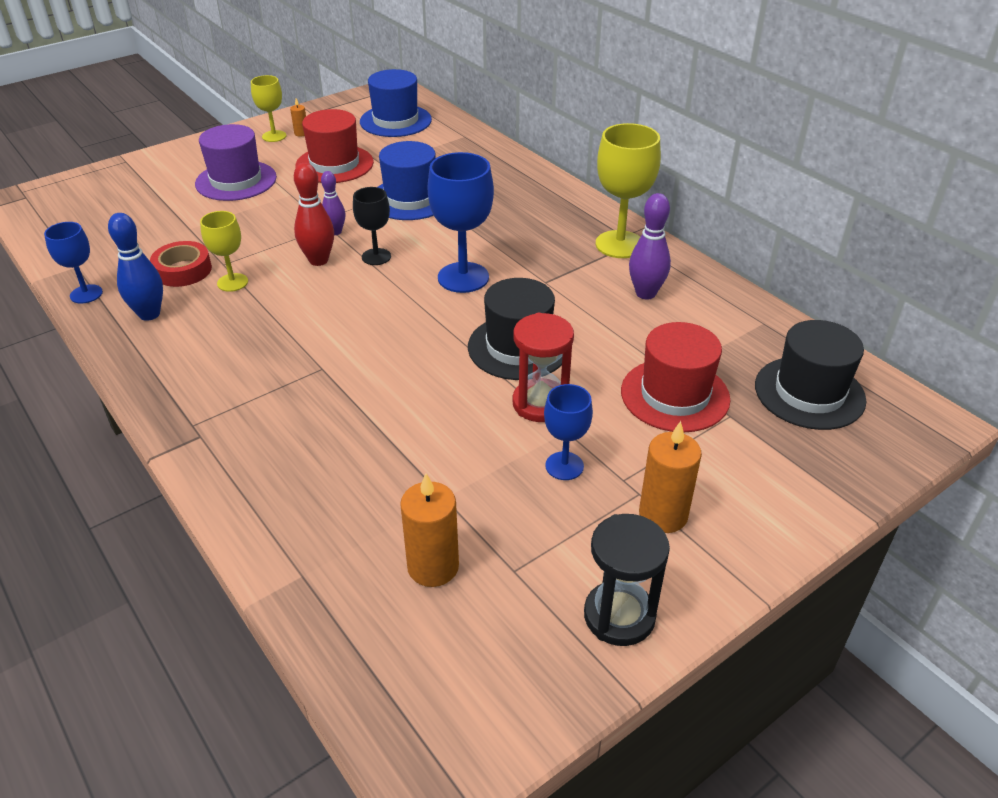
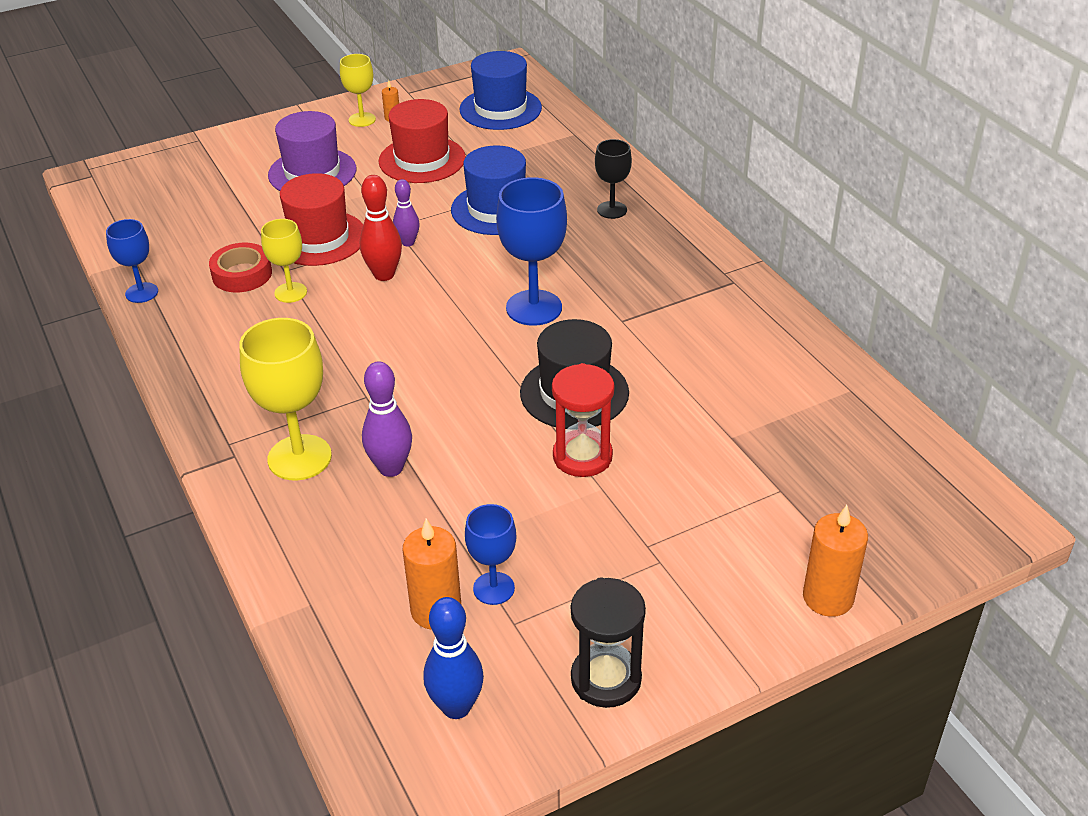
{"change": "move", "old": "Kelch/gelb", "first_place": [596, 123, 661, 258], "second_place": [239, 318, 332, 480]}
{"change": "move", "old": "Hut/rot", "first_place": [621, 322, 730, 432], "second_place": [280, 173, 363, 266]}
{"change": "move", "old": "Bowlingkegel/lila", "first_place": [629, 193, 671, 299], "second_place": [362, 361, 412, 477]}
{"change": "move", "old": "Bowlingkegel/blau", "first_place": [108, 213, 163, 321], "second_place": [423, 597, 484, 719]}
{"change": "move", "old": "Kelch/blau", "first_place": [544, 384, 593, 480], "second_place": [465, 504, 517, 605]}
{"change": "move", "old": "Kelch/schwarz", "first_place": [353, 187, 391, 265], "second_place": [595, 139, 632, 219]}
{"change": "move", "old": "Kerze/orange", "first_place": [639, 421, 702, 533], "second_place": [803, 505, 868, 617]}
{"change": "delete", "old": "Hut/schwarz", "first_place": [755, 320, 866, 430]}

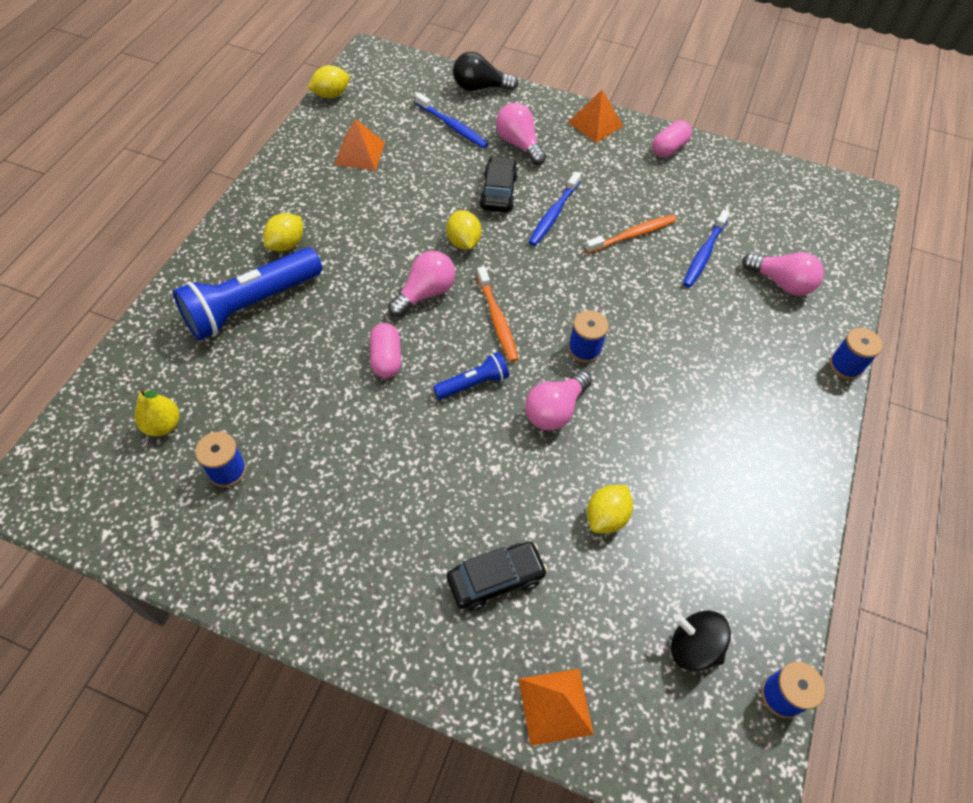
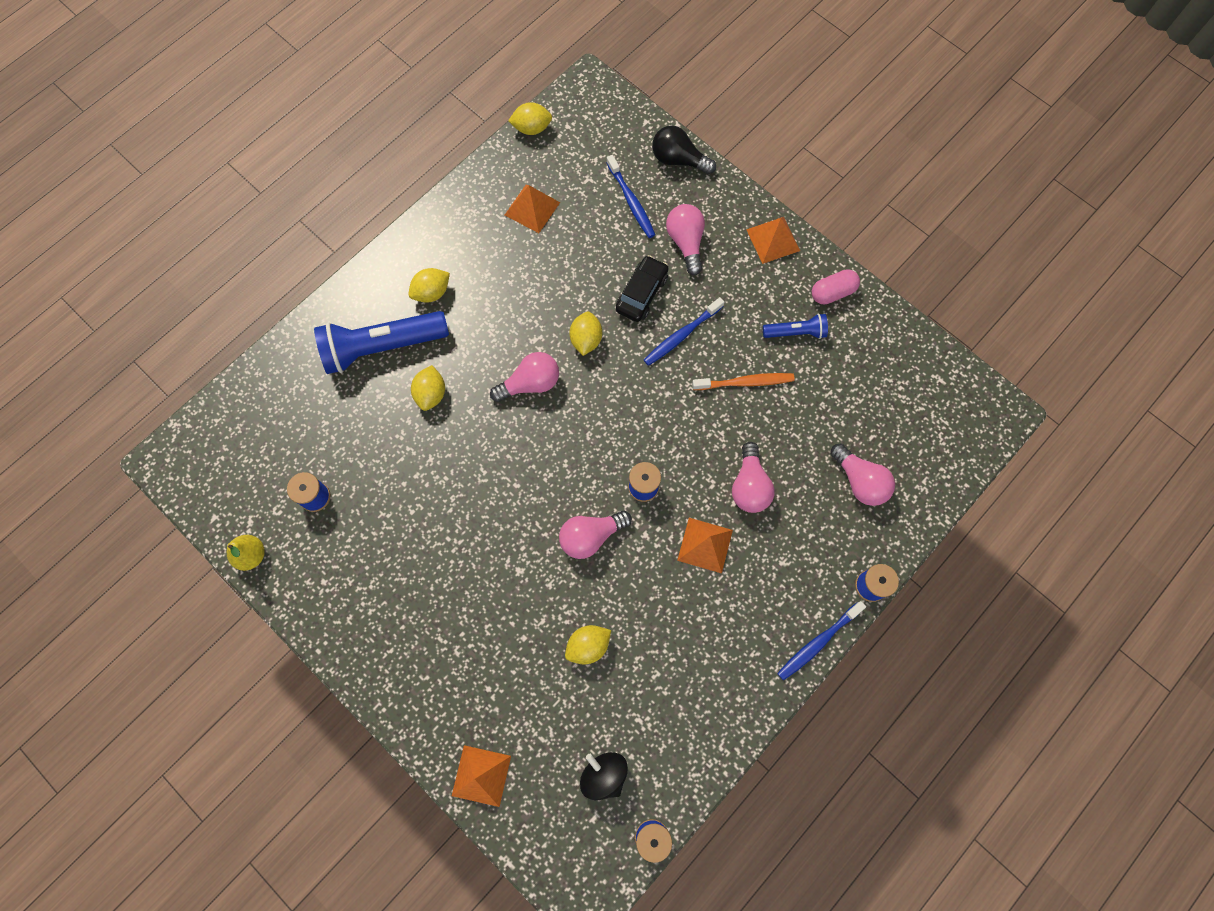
{"change": "move", "old": "Birne/gelb", "first_place": [135, 388, 180, 436], "second_place": [227, 535, 265, 571]}
{"change": "insert", "new": "Zitrone/gelb", "second_place": [411, 365, 445, 411]}
{"change": "insert", "new": "Pyramide/orange", "second_place": [677, 518, 733, 573]}
{"change": "insert", "new": "Glühbirne/rosa", "second_place": [732, 442, 775, 513]}
{"change": "move", "old": "Taschenlampe/blau", "first_place": [433, 352, 509, 400], "second_place": [763, 314, 828, 339]}
{"change": "move", "old": "Zahnbürste/blau", "first_place": [683, 210, 730, 288], "second_place": [777, 601, 866, 681]}
{"change": "delete", "old": "Kapsel/rosa", "first_place": [370, 323, 401, 378]}
{"change": "delete", "old": "Auto/schwarz", "first_place": [447, 542, 548, 611]}
{"change": "delete", "old": "Zahnbürste/orange", "first_place": [477, 266, 518, 362]}

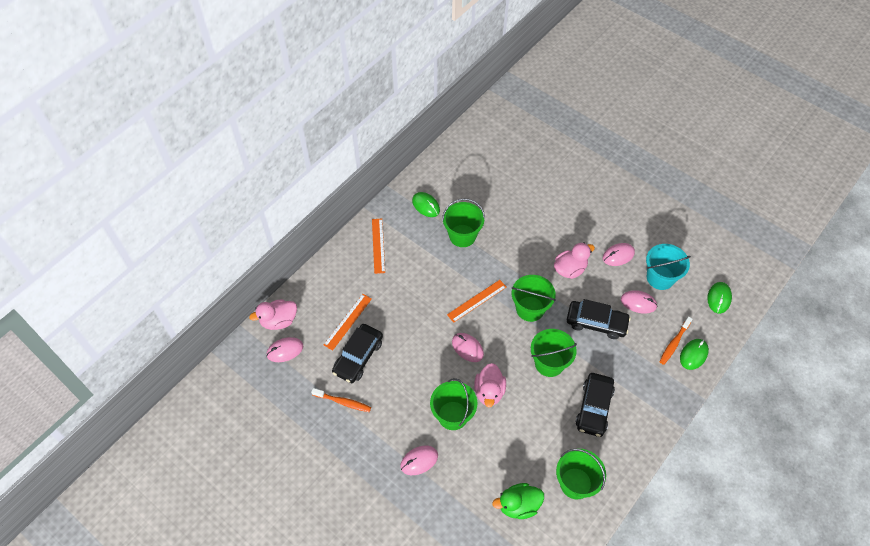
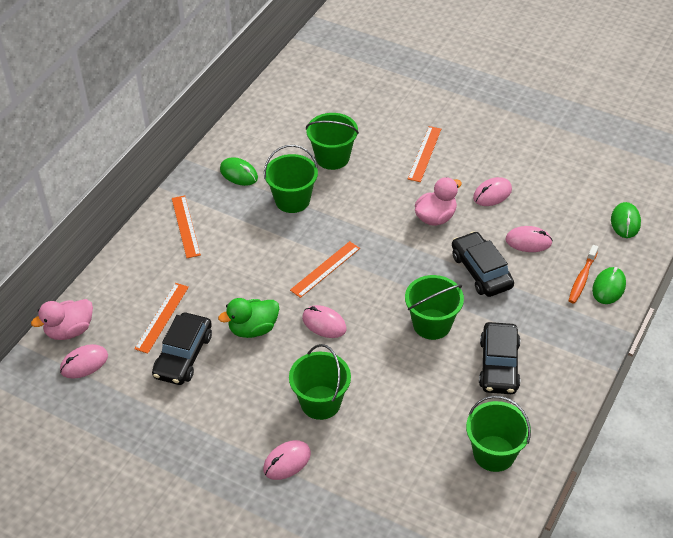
{"change": "move", "old": "Ente/grün", "first_place": [492, 483, 544, 519], "second_place": [218, 298, 279, 338]}
{"change": "move", "old": "Eimer/grün", "first_place": [511, 275, 556, 322], "second_place": [306, 113, 359, 170]}
{"change": "insert", "new": "Lineal/orange", "second_place": [408, 126, 441, 182]}
{"change": "rotate", "old": "Auto/schwarz", "first_place": [567, 299, 631, 339], "second_place": [452, 231, 514, 297], "degrees": -120}
{"change": "delete", "old": "Zahnbürste/orange", "first_place": [311, 388, 371, 412]}
{"change": "delete", "old": "Ente/rosa", "first_place": [474, 363, 506, 407]}
{"change": "delete", "old": "Eimer/türkis", "first_place": [646, 244, 691, 290]}

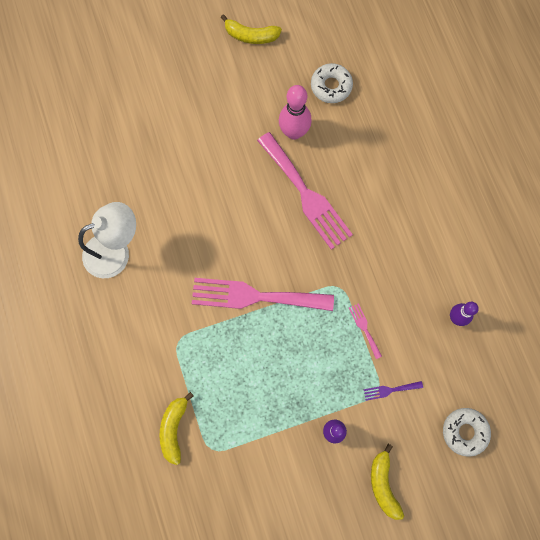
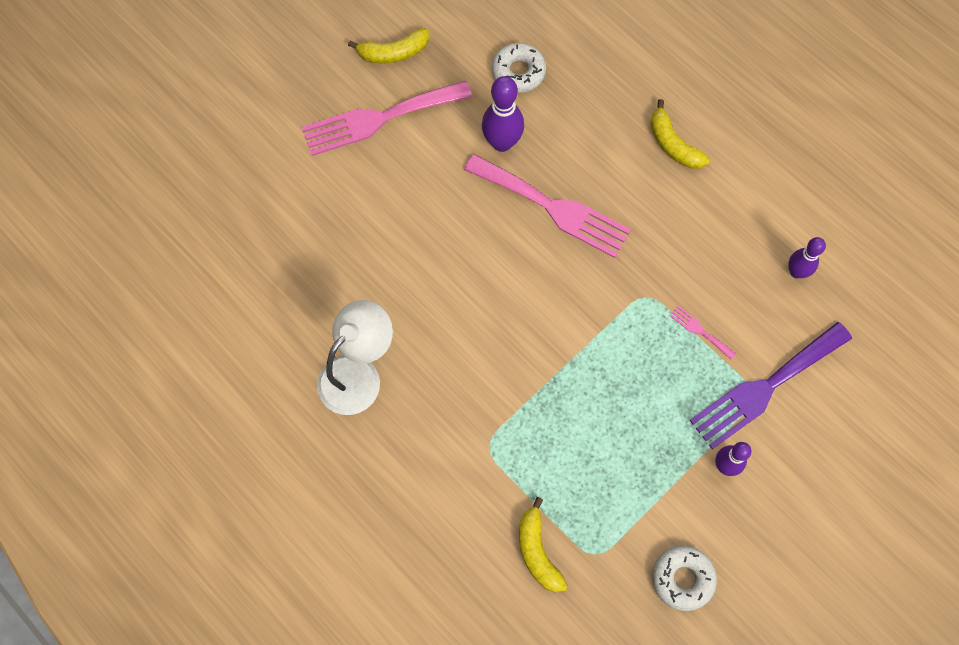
{"change": "move", "old": "Gabel/rosa", "first_place": [192, 278, 334, 311], "second_place": [302, 81, 472, 156]}
{"change": "recolor", "old": "Bowlingkegel/rosa", "new": "Bowlingkegel/lila", "first_place": [279, 85, 312, 140], "second_place": [482, 76, 524, 152]}
{"change": "move", "old": "Banane/gelb", "first_place": [371, 444, 404, 520], "second_place": [651, 99, 710, 169]}
{"change": "move", "old": "Donut/weiß", "first_place": [443, 408, 491, 457], "second_place": [652, 546, 717, 611]}
{"change": "resize", "old": "Gabel/lila", "first_place": [363, 381, 423, 401], "second_place": [689, 322, 852, 449], "factor": 2.46}

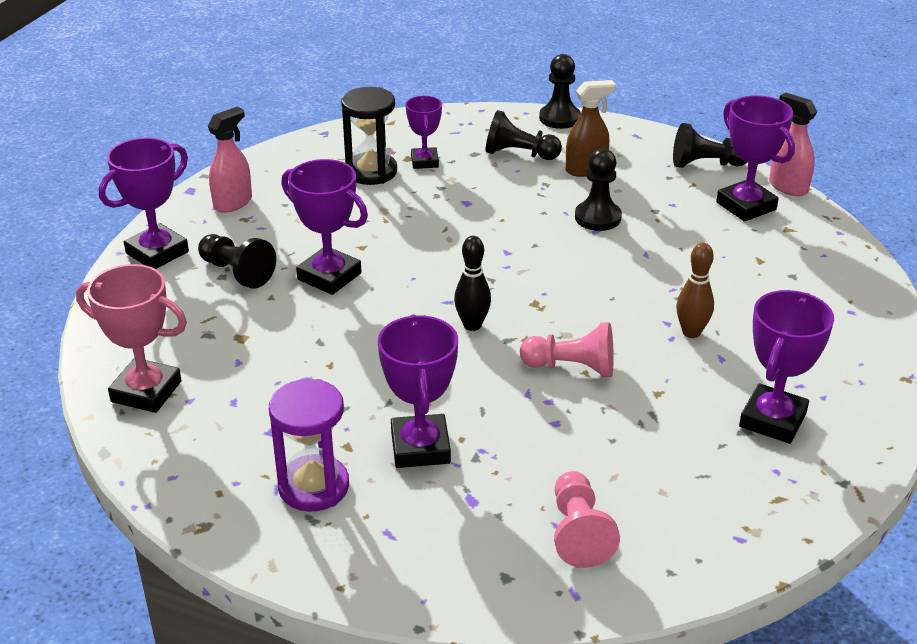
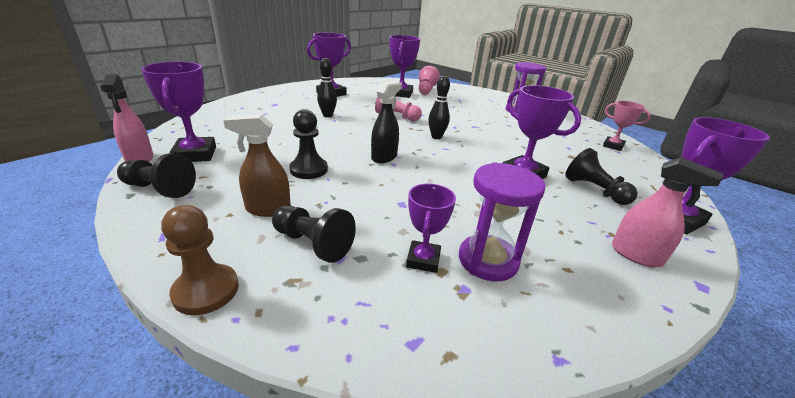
{"change": "recolor", "old": "Bauer/schwarz", "new": "Bauer/braun", "first_place": [539, 54, 581, 129], "second_place": [161, 205, 239, 315]}
{"change": "recolor", "old": "Bowlingkegel/braun", "new": "Bowlingkegel/schwarz", "first_place": [676, 243, 714, 338], "second_place": [317, 58, 337, 117]}
{"change": "insert", "new": "Sprühflasche/schwarz", "second_place": [371, 81, 402, 163]}
{"change": "move", "old": "Pokal/lila", "first_place": [378, 314, 458, 468], "second_place": [389, 35, 420, 98]}
{"change": "recolor", "old": "Sanduhr/schwarz", "new": "Sanduhr/lila", "first_place": [341, 87, 397, 185], "second_place": [459, 162, 546, 281]}
{"change": "resize", "old": "Pokal/rosa", "first_place": [76, 264, 187, 413], "second_place": [603, 101, 651, 151], "factor": 0.63}
{"change": "rotate", "old": "Sprühflasche/rosa", "first_place": [207, 107, 252, 213], "second_place": [612, 157, 724, 268], "degrees": -105}

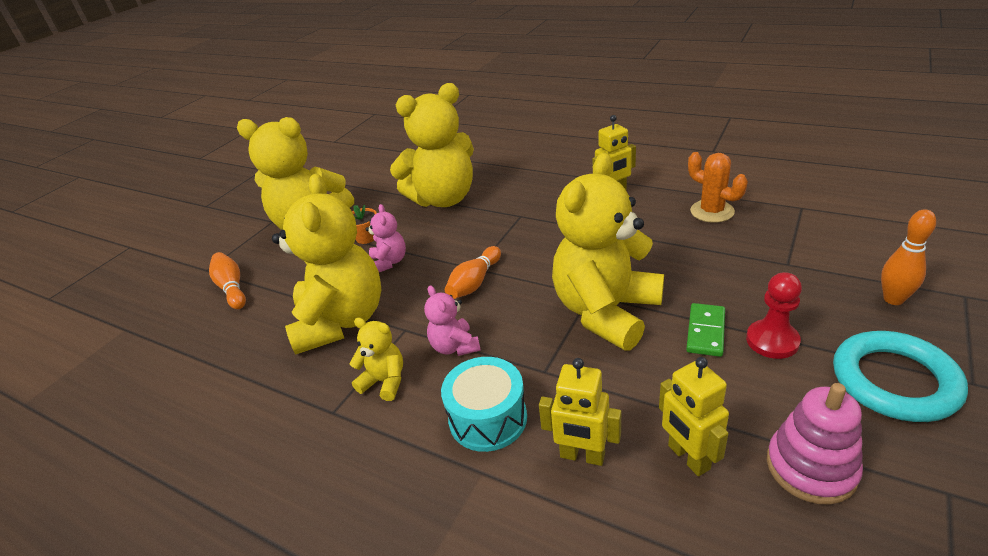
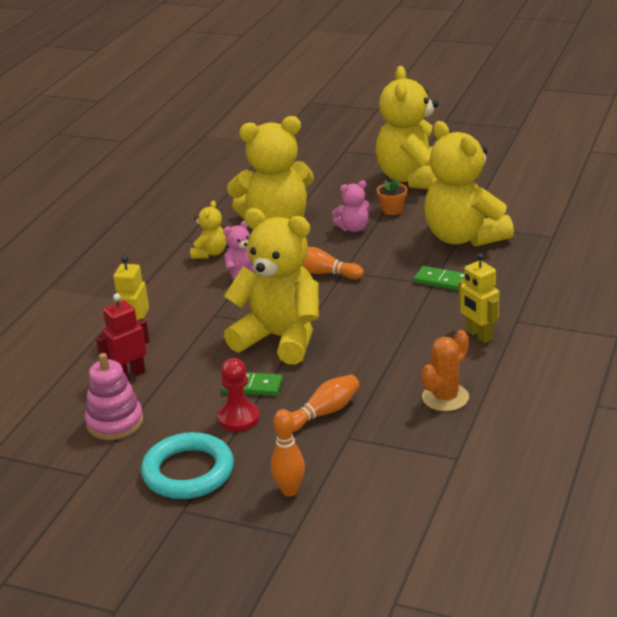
{"change": "recolor", "old": "Roboter/gelb", "new": "Roboter/rot", "first_place": [659, 357, 729, 476], "second_place": [96, 293, 150, 380]}
{"change": "move", "old": "Bowlingkegel/orange", "first_place": [209, 252, 246, 309], "second_place": [291, 375, 360, 432]}
{"change": "insert", "new": "Dominostein/grün", "second_place": [414, 266, 464, 291]}
{"change": "delete", "old": "Trommel/türkis", "first_place": [441, 357, 527, 452]}

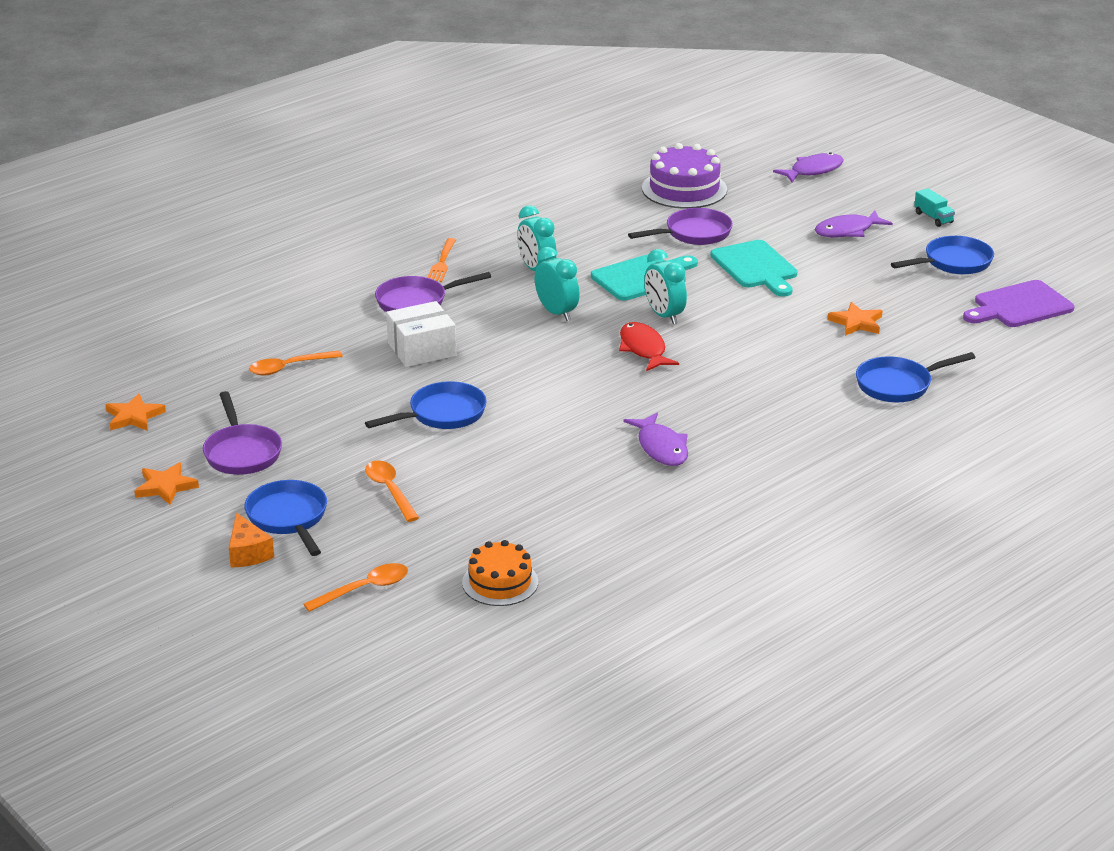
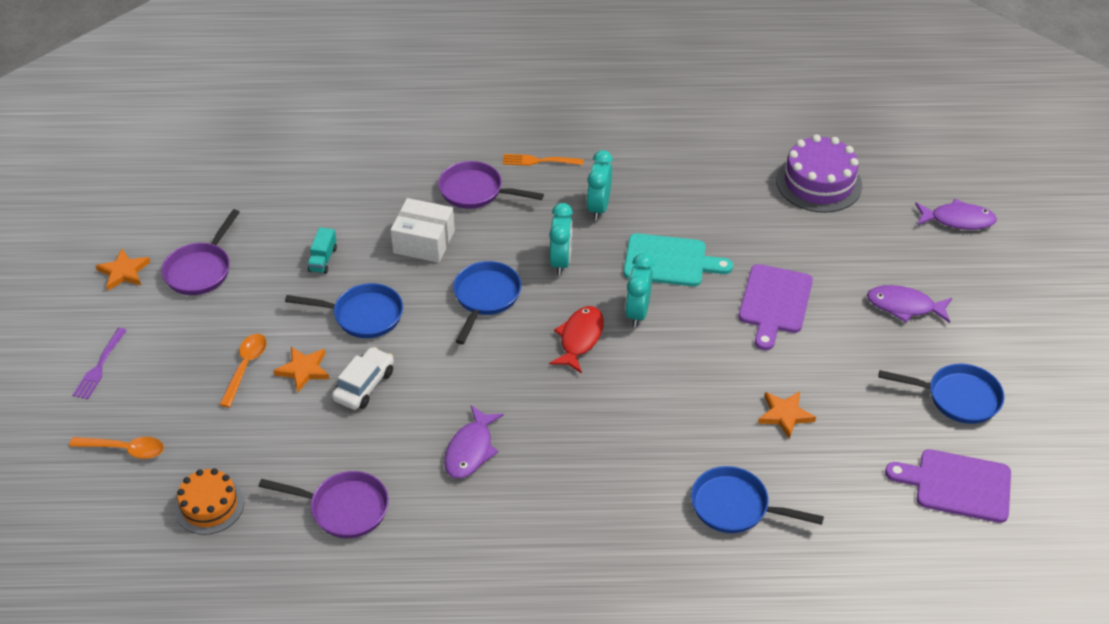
{"change": "replace", "old": "Käse/orange", "new": "Gabel/lila", "first_place": [229, 513, 274, 567], "second_place": [72, 328, 127, 399]}
{"change": "move", "old": "Pfanne/lila", "first_place": [628, 208, 733, 245], "second_place": [258, 471, 389, 538]}
{"change": "move", "old": "Stern/orange", "first_place": [106, 393, 166, 431], "second_place": [273, 347, 329, 393]}
{"change": "move", "old": "Lastwagen/türkis", "first_place": [914, 188, 955, 227], "second_place": [307, 227, 337, 274]}
{"change": "insert", "new": "Auto/weiß", "second_place": [332, 347, 394, 410]}
{"change": "move", "old": "Pfanne/blau", "first_place": [244, 480, 327, 556], "second_place": [453, 261, 521, 344]}
{"change": "rotate", "old": "Gabel/orange", "first_place": [427, 238, 456, 282], "second_place": [503, 154, 583, 166], "degrees": 45}
{"change": "recolor", "old": "Schneidebrett/türkis", "new": "Schneidebrett/lila", "first_place": [710, 240, 797, 297], "second_place": [739, 264, 813, 350]}
{"change": "delete", "old": "Löffel/orange", "first_place": [249, 351, 343, 376]}

